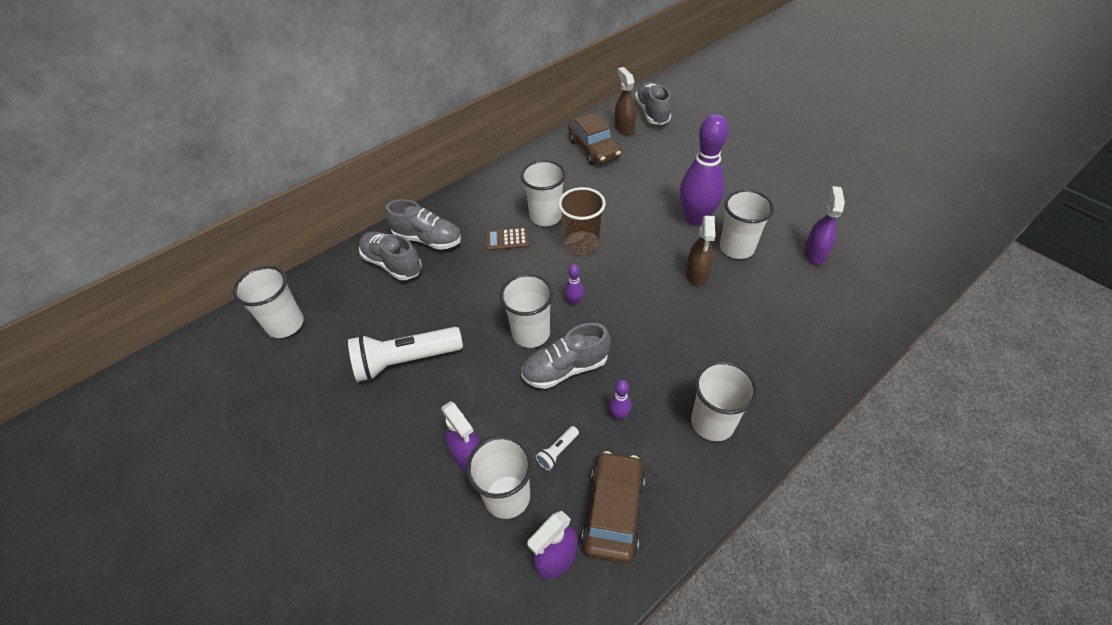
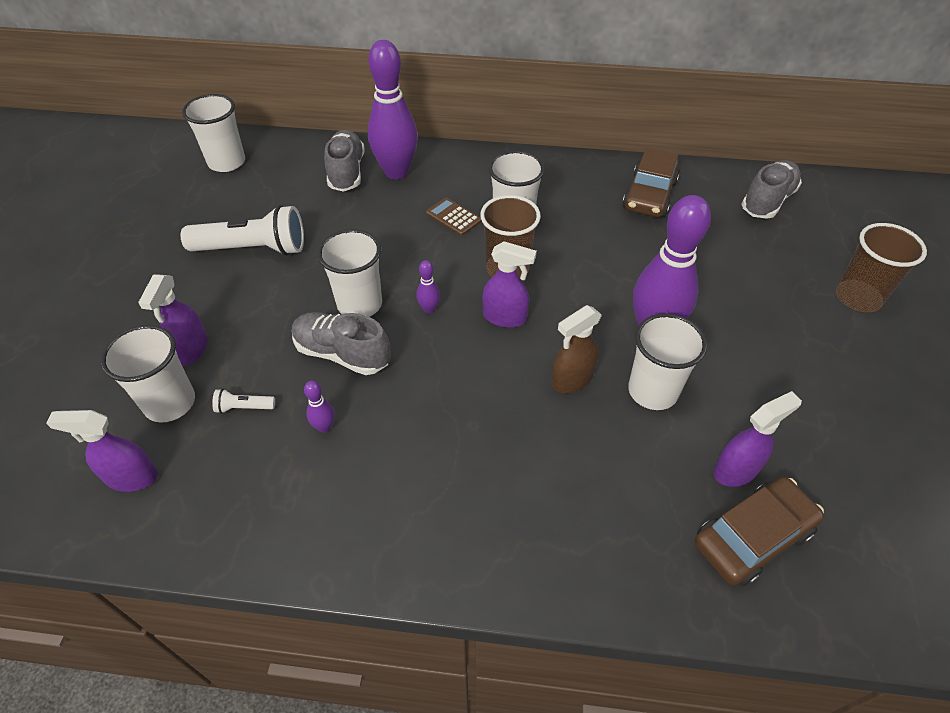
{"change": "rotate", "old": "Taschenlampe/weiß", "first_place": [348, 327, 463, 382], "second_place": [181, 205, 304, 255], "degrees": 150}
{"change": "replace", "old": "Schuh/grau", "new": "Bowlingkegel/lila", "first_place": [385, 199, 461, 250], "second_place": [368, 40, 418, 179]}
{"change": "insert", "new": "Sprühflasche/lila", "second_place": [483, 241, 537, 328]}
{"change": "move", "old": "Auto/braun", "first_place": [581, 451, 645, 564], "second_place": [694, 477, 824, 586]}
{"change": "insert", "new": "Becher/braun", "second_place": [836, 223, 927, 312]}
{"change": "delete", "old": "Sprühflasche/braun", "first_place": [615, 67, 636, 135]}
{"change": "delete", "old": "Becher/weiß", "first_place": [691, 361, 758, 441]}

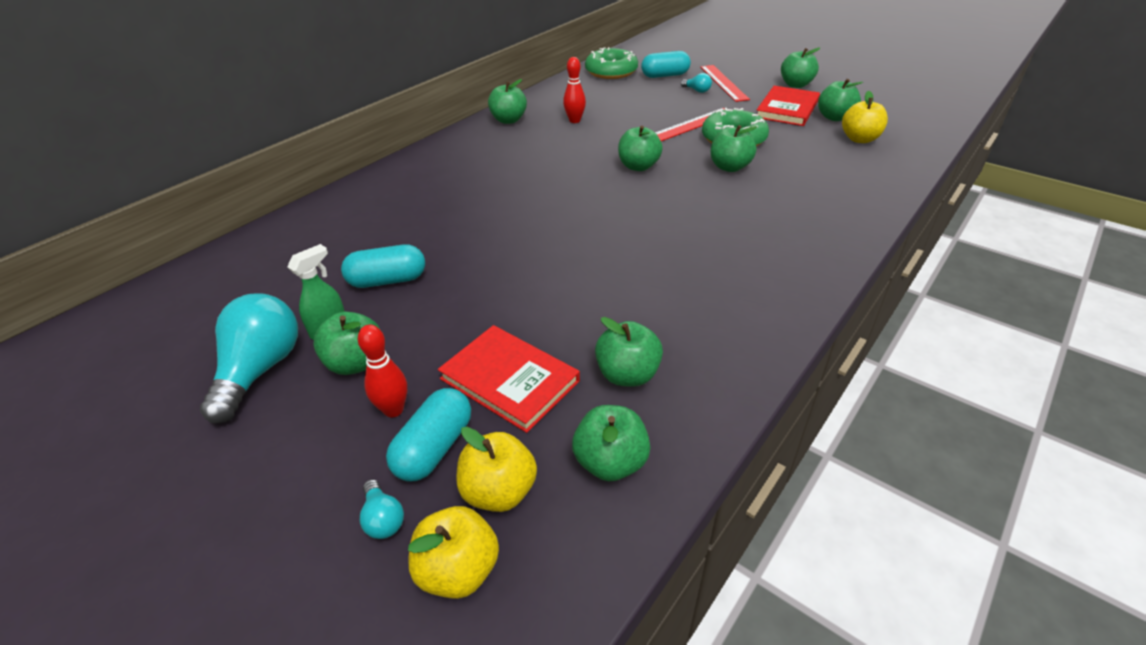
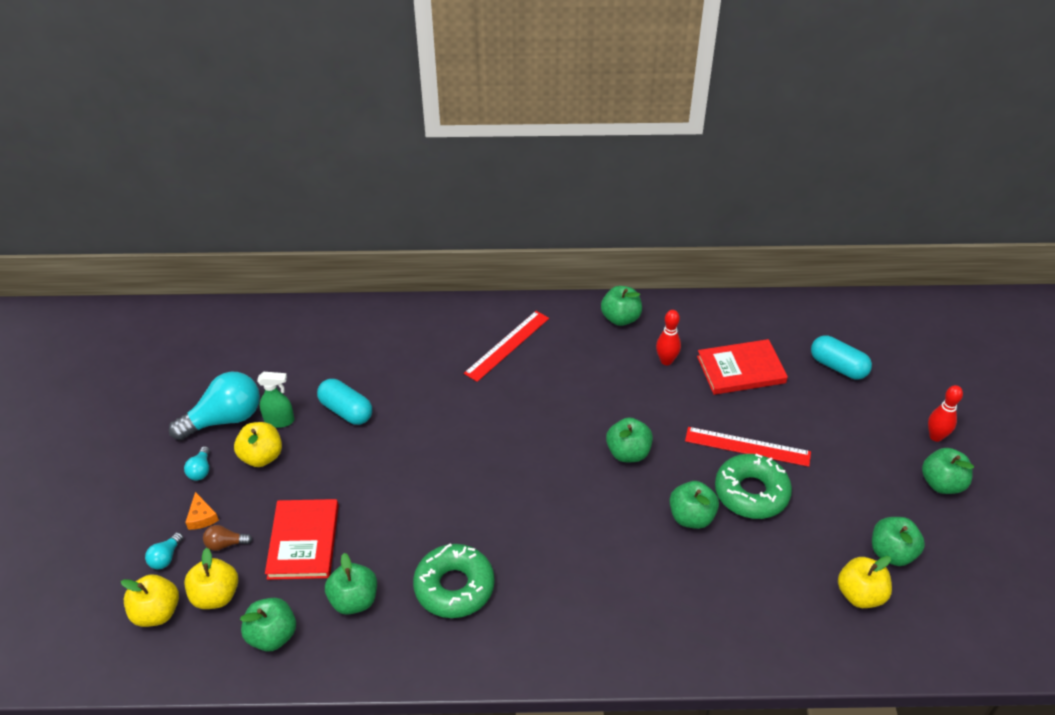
{"change": "move", "old": "Glühbirne/türkis", "first_place": [681, 73, 712, 93], "second_place": [184, 446, 210, 481]}
{"change": "insert", "new": "Käse/orange", "second_place": [185, 492, 219, 530]}
{"change": "replace", "old": "Kapsel/türkis", "new": "Glühbirne/braun", "first_place": [386, 388, 471, 482], "second_place": [203, 525, 252, 551]}
{"change": "recolor", "old": "Apfel/grün", "new": "Apfel/gelb", "first_place": [313, 311, 380, 375], "second_place": [234, 422, 282, 467]}
{"change": "move", "old": "Donut/grün", "first_place": [585, 47, 638, 79], "second_place": [413, 543, 495, 618]}
{"change": "move", "old": "Lineal/rot", "first_place": [700, 65, 750, 102], "second_place": [464, 311, 549, 382]}
{"change": "move", "old": "Buch/rot", "first_place": [757, 86, 820, 126], "second_place": [697, 339, 788, 395]}
{"change": "move", "old": "Bowlingkegel/rot", "first_place": [358, 325, 407, 417], "second_place": [928, 385, 963, 442]}

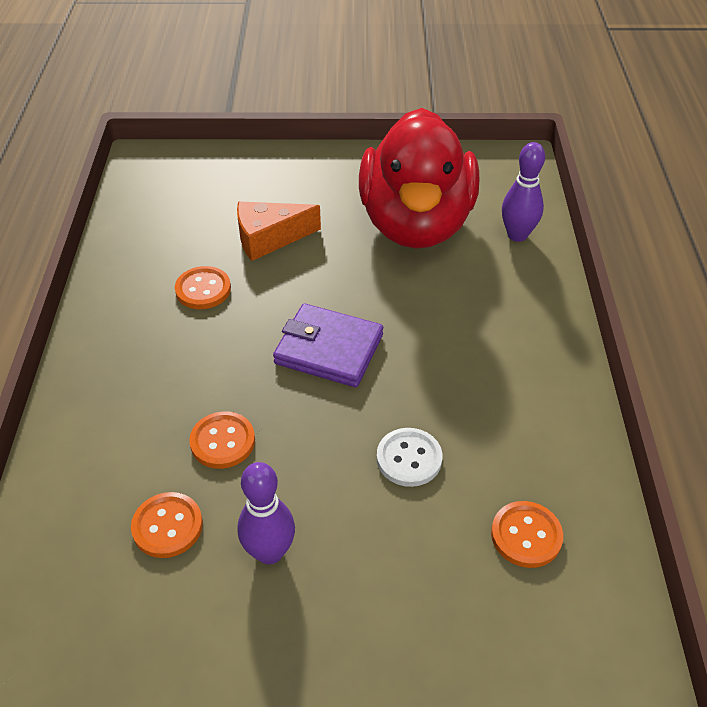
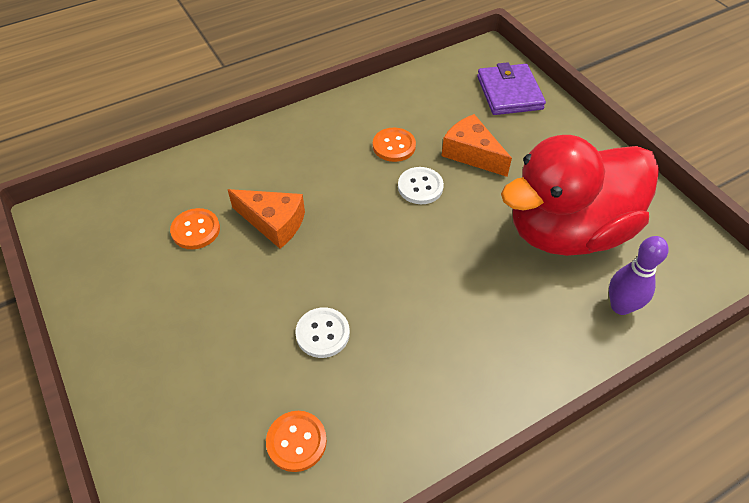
{"change": "replace", "old": "Knopf/orange", "new": "Käse/orange", "first_place": [189, 411, 255, 469], "second_place": [228, 189, 305, 249]}
{"change": "insert", "new": "Knopf/weiß", "second_place": [398, 167, 444, 204]}
{"change": "move", "old": "Geldbörse/lila", "first_place": [273, 304, 383, 387], "second_place": [477, 62, 546, 115]}
{"change": "delete", "old": "Bowlingkegel/lila", "first_place": [237, 462, 295, 564]}

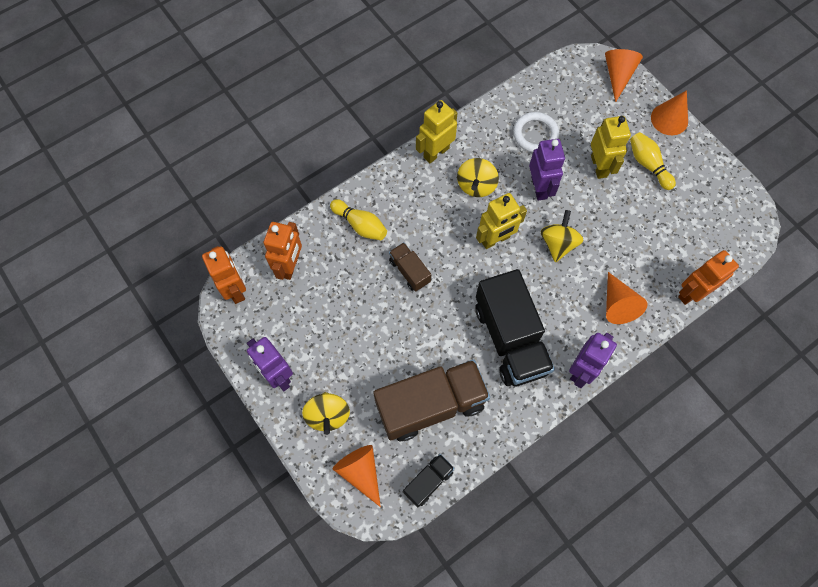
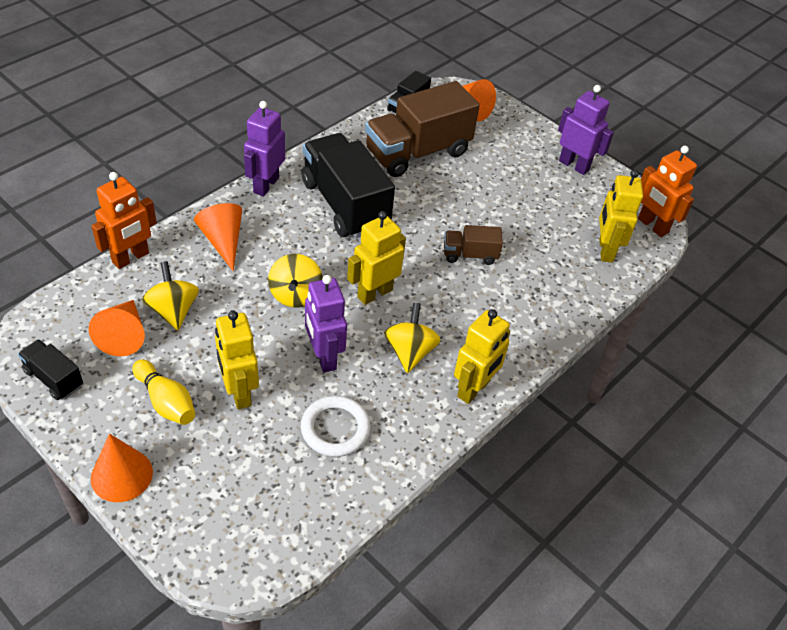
{"change": "insert", "new": "Lastwagen/schwarz", "second_place": [18, 339, 83, 400]}
{"change": "move", "old": "Kegel/orange", "first_place": [605, 49, 643, 102], "second_place": [88, 300, 145, 356]}
{"change": "move", "old": "Kreisel/gelb", "first_place": [302, 392, 350, 435], "second_place": [142, 261, 199, 330]}
{"change": "rotate", "old": "Lastwagen/braun", "first_place": [389, 242, 431, 292], "second_place": [444, 225, 503, 265], "degrees": 135}
{"change": "recolor", "old": "Roboter/orange", "new": "Roboter/gelb", "first_place": [264, 222, 302, 280], "second_place": [599, 170, 643, 263]}
{"change": "delete", "old": "Bowlingkegel/gelb", "first_place": [330, 199, 387, 240]}

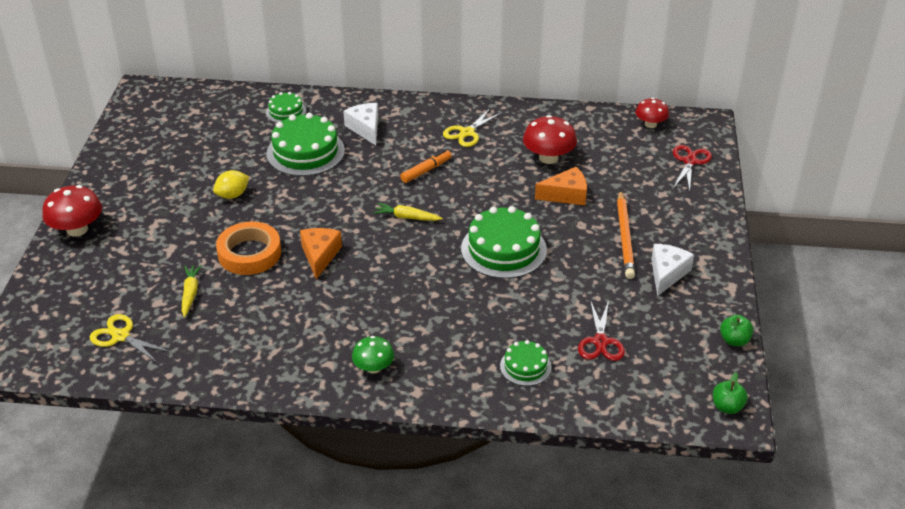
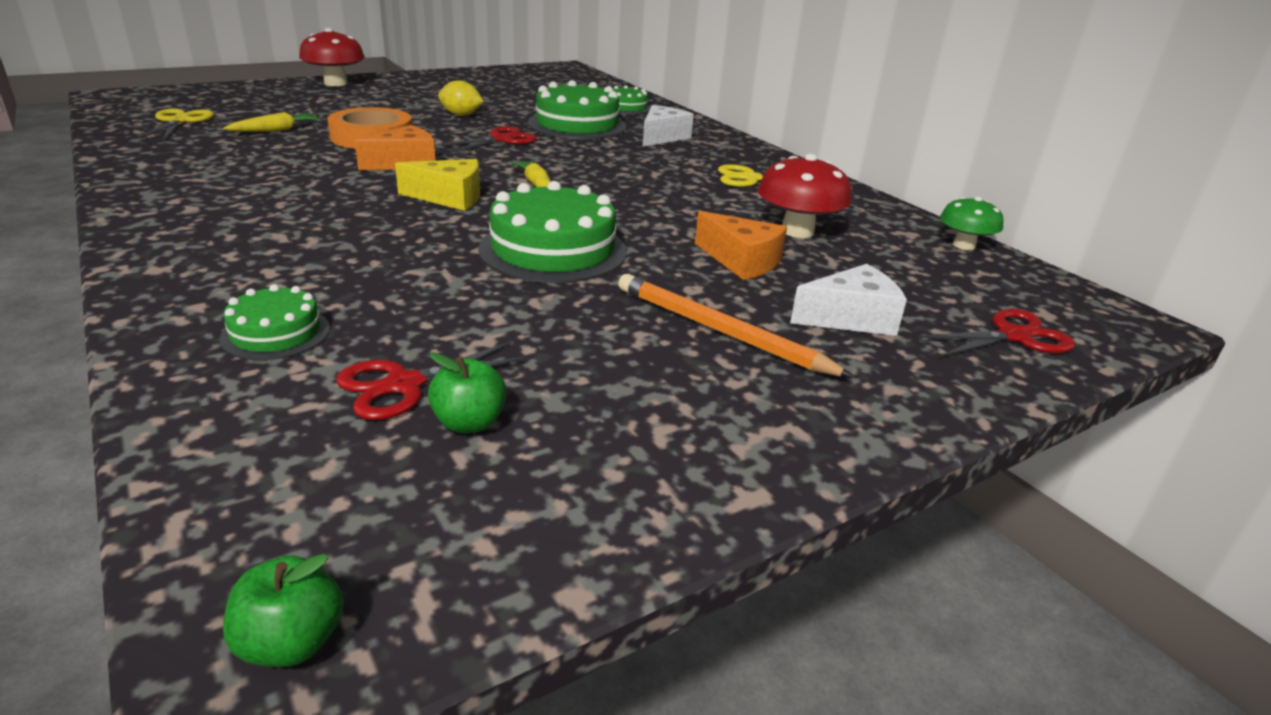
{"change": "insert", "new": "Käse/gelb", "second_place": [395, 159, 480, 211]}
{"change": "move", "old": "Apfel/grün", "first_place": [720, 315, 754, 346], "second_place": [428, 352, 507, 433]}
{"change": "insert", "new": "Schere/rot", "second_place": [437, 126, 537, 152]}
{"change": "rotate", "old": "Bleistift/orange", "first_place": [617, 190, 635, 279], "second_place": [618, 274, 854, 378], "degrees": 75}
{"change": "move", "old": "Käse/weiß", "first_place": [651, 244, 694, 296], "second_place": [790, 264, 907, 336]}
{"change": "move", "old": "Pilz/grün", "first_place": [352, 336, 394, 374], "second_place": [940, 196, 1004, 250]}
{"change": "delete", "old": "Filzstift/orange", "first_place": [400, 150, 452, 183]}
{"change": "delete", "old": "Pilz/rot", "first_place": [635, 98, 669, 128]}

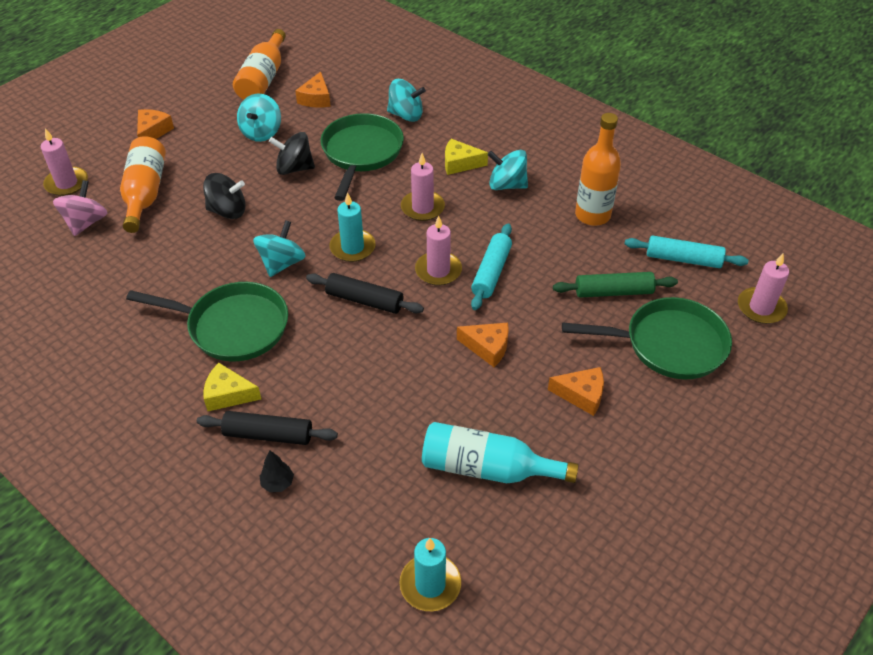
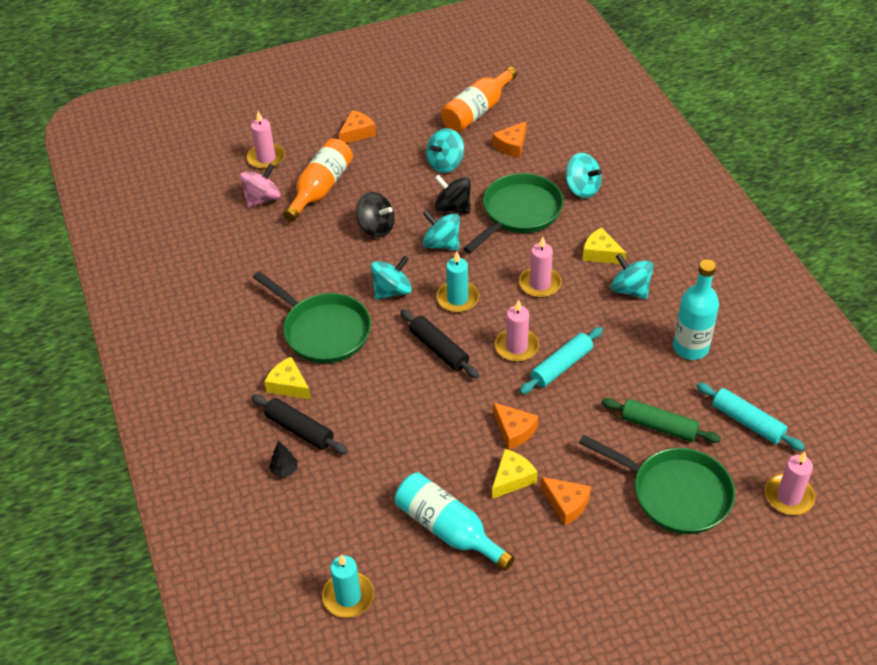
{"change": "insert", "new": "Kreisel/türkis", "second_place": [423, 210, 460, 251]}
{"change": "insert", "new": "Käse/gelb", "second_place": [492, 449, 538, 499]}
{"change": "recolor", "old": "Flasche/orange", "new": "Flasche/türkis", "first_place": [575, 113, 621, 226], "second_place": [673, 259, 719, 360]}

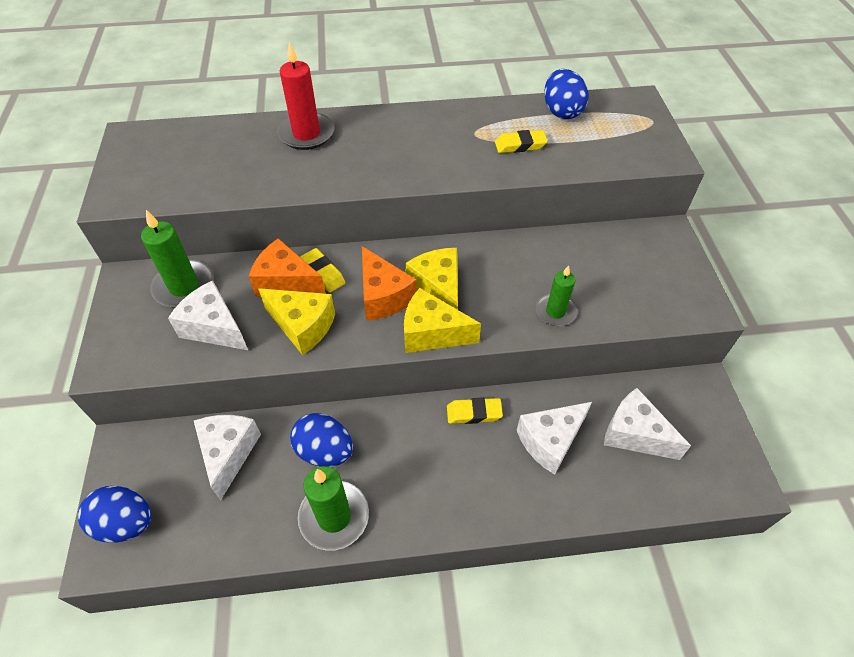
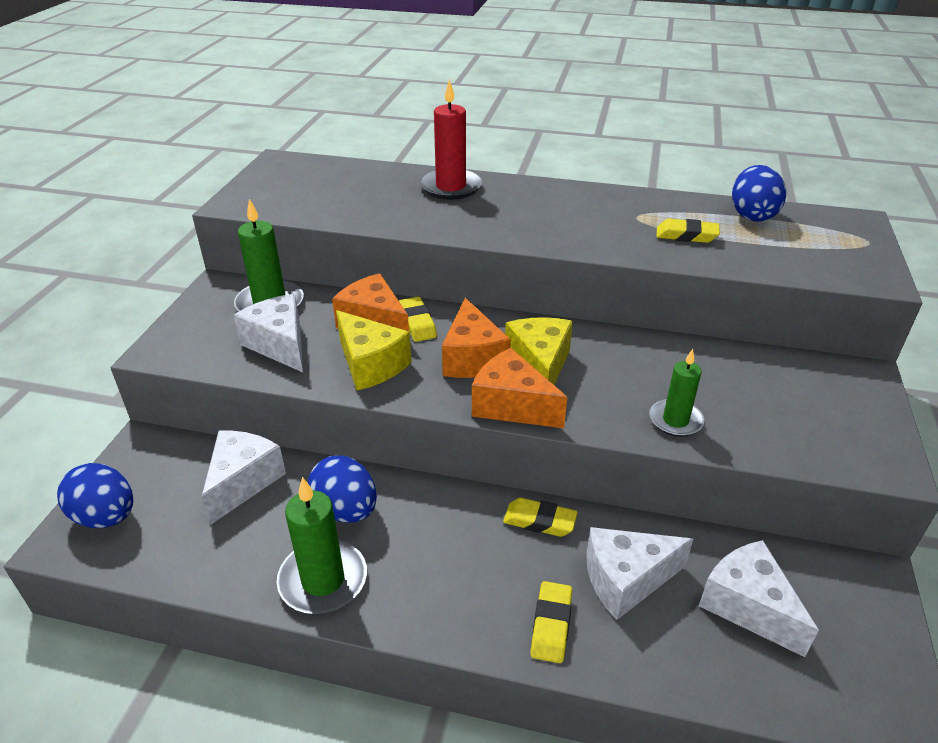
{"change": "recolor", "old": "Käse/gelb", "new": "Käse/orange", "first_place": [404, 288, 481, 353], "second_place": [472, 348, 567, 428]}
{"change": "insert", "new": "Radiergummi/gelb", "second_place": [530, 581, 572, 663]}

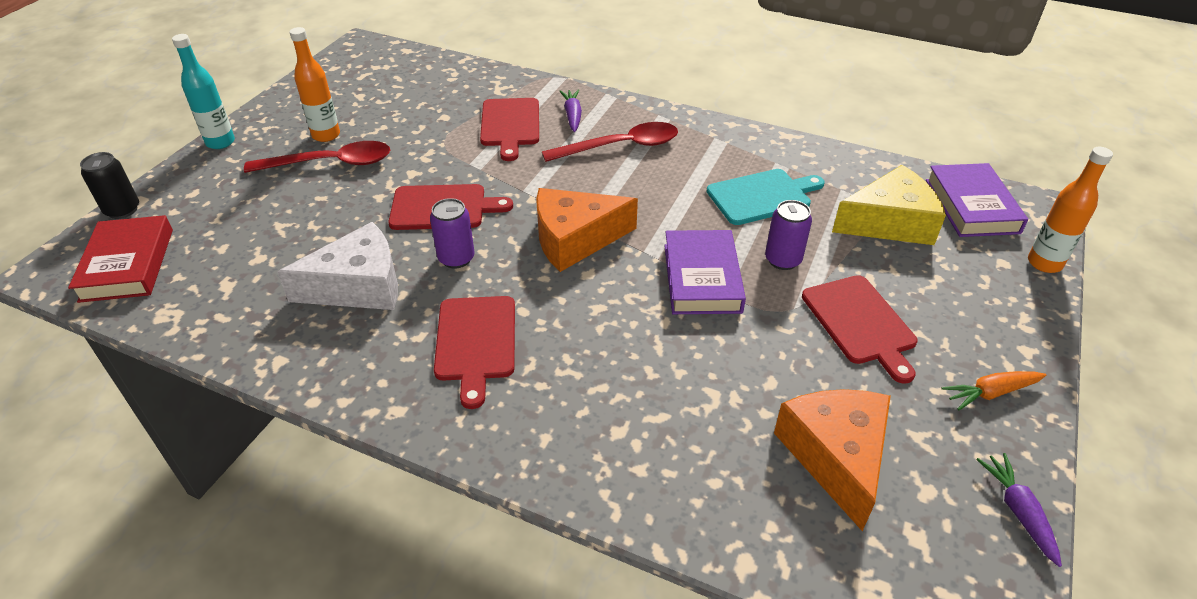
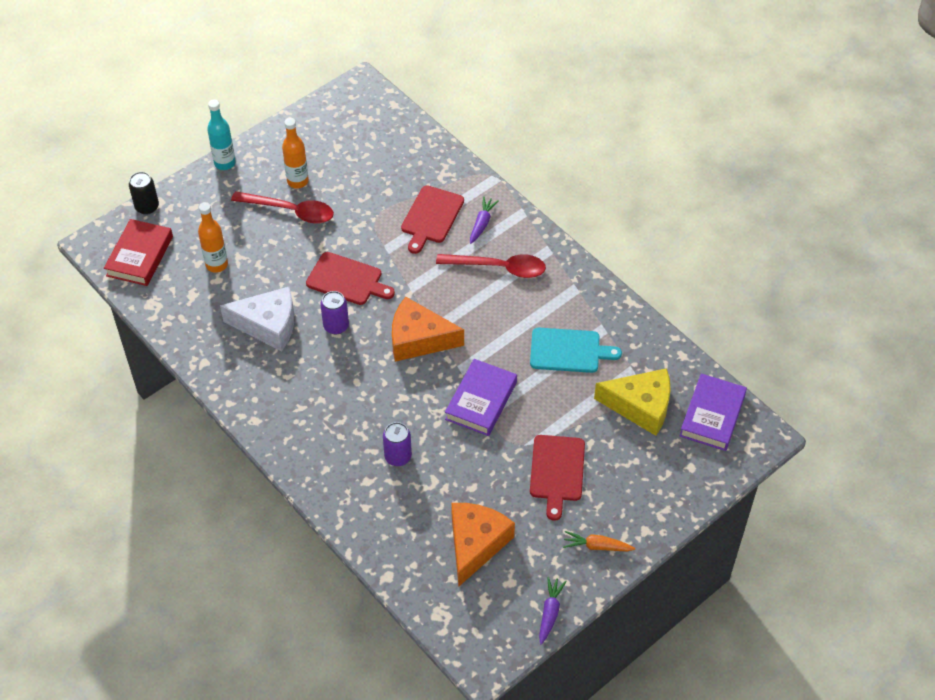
{"change": "move", "old": "Flasche/orange", "first_place": [1028, 147, 1113, 273], "second_place": [198, 202, 228, 272]}
{"change": "move", "old": "Dose/lila", "first_place": [765, 200, 812, 270], "second_place": [383, 422, 412, 466]}
{"change": "delete", "old": "Schneidebrett/rot", "first_place": [434, 296, 515, 409]}

